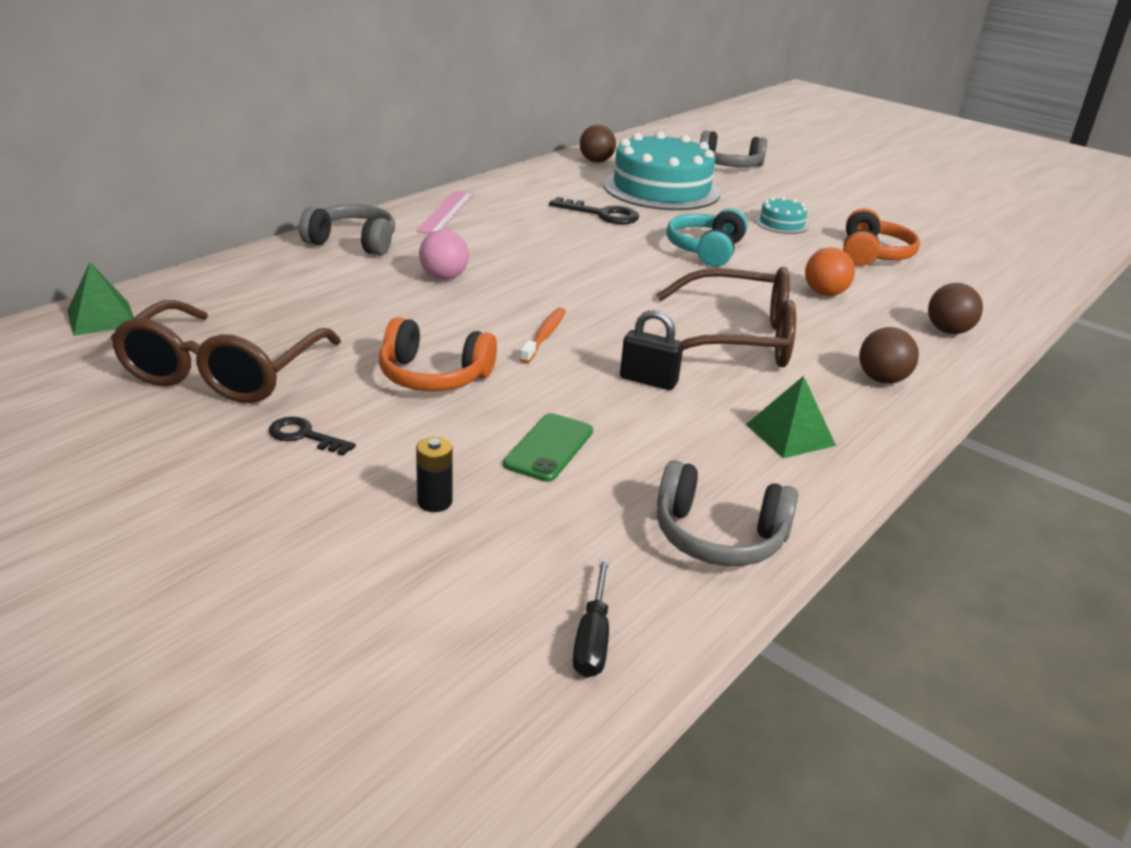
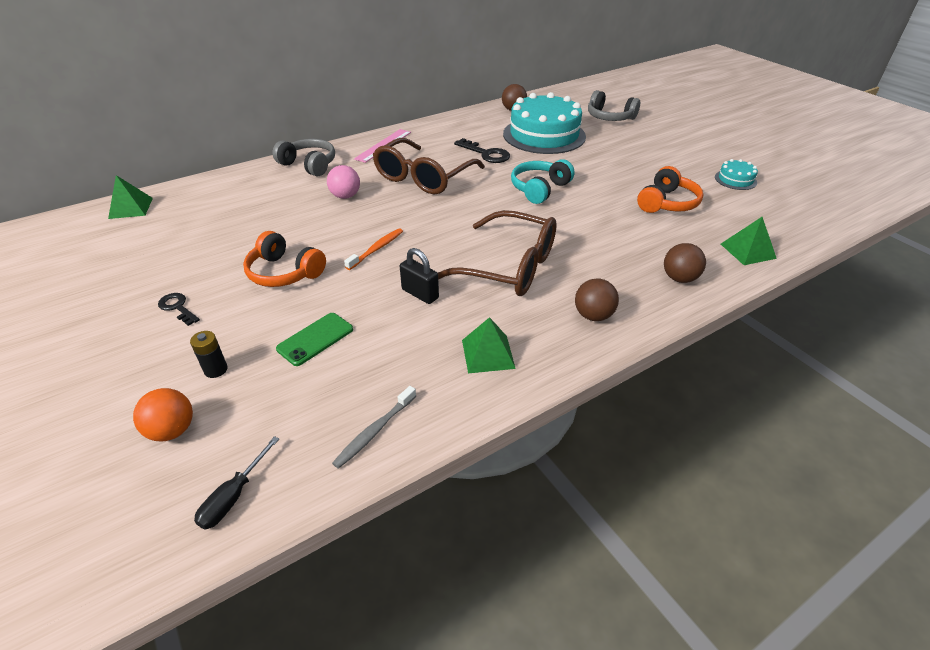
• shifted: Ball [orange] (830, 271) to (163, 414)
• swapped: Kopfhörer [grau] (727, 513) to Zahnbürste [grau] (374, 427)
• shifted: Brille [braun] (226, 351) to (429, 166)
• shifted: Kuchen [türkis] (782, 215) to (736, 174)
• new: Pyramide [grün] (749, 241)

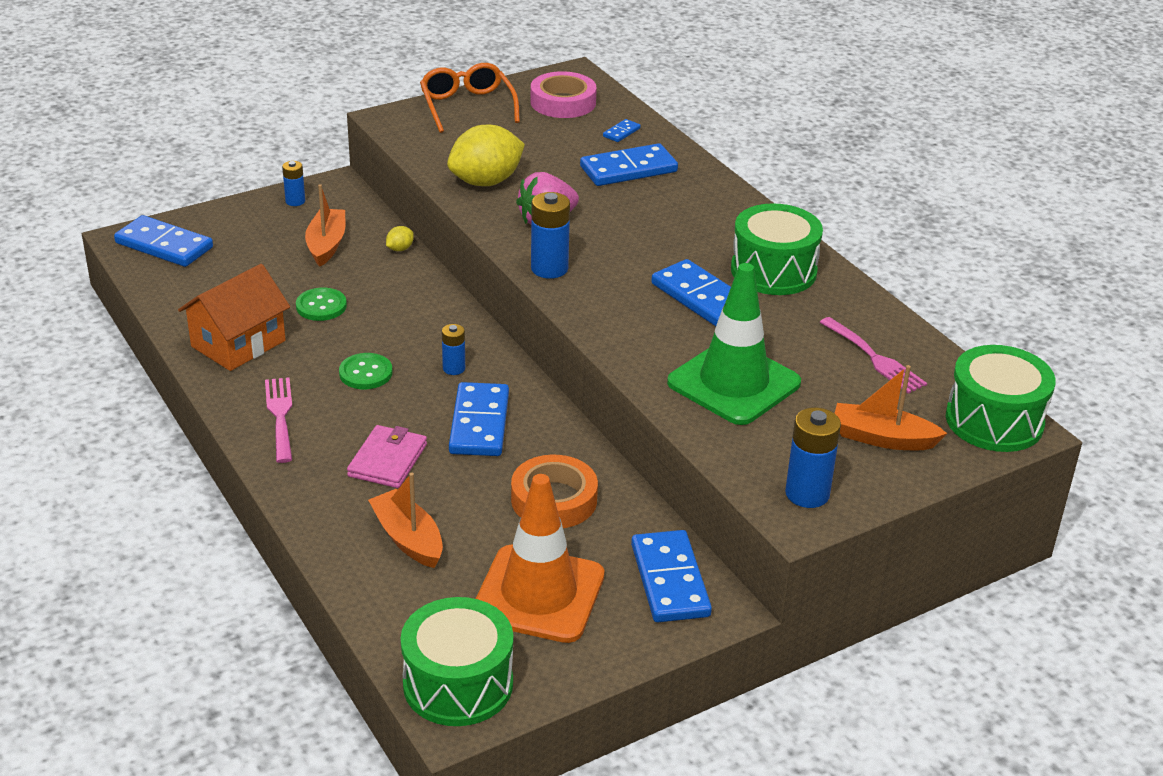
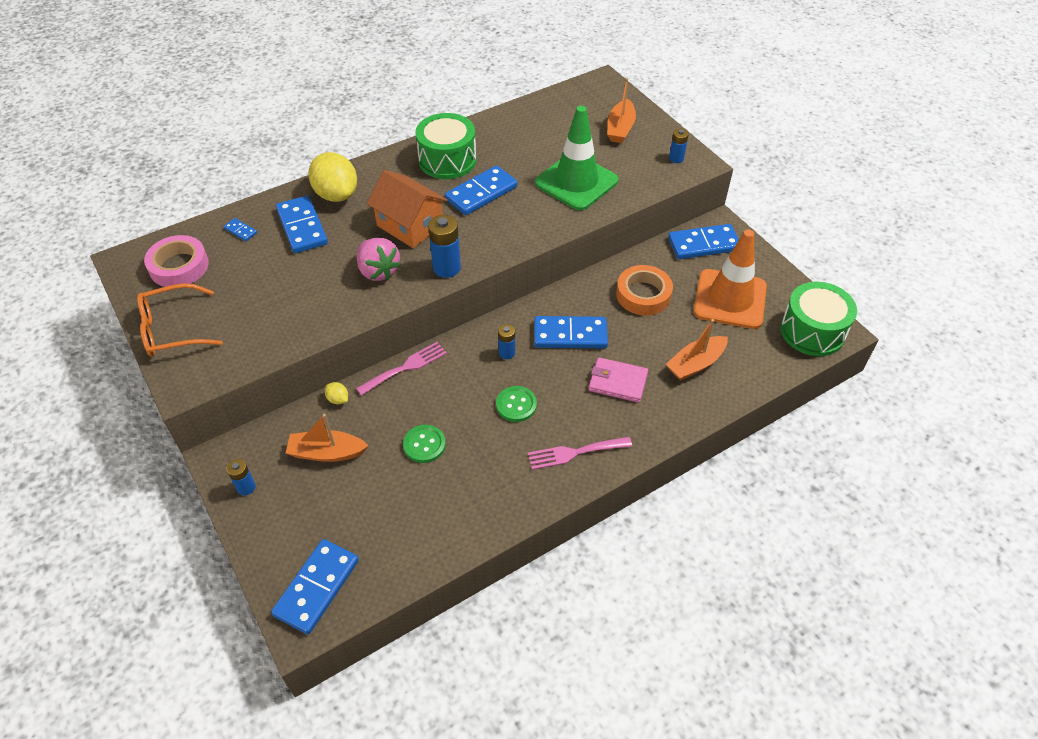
• shifted: Zitrone [gelb] (486, 155) to (332, 177)
• shifted: Gabel [rosa] (873, 355) to (401, 369)
• shifted: Haus [orange] (234, 317) to (407, 209)
• scaled: Batterie [blau] (813, 458) = (679, 145) x0.60
• gone: Trommel [grün] (1001, 398)

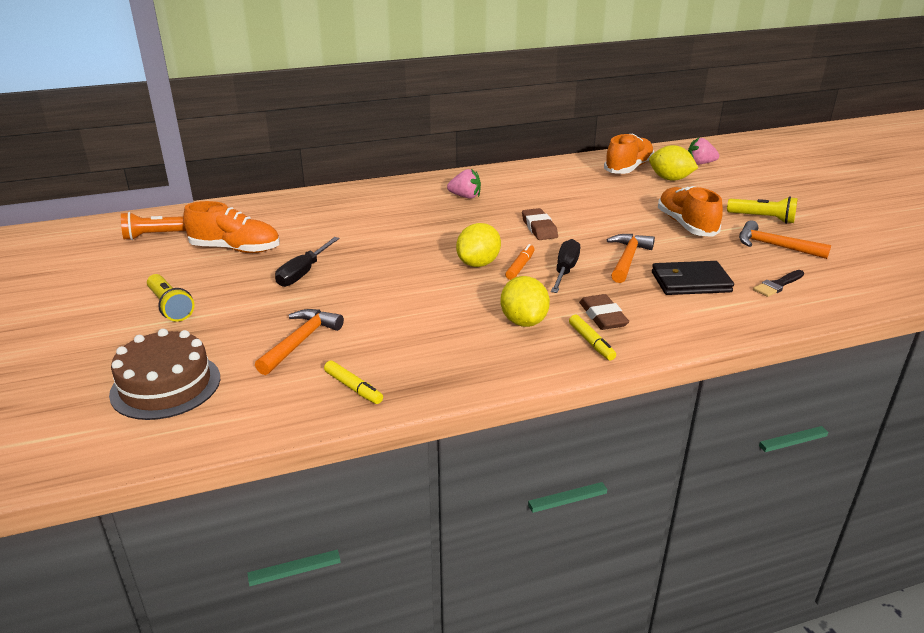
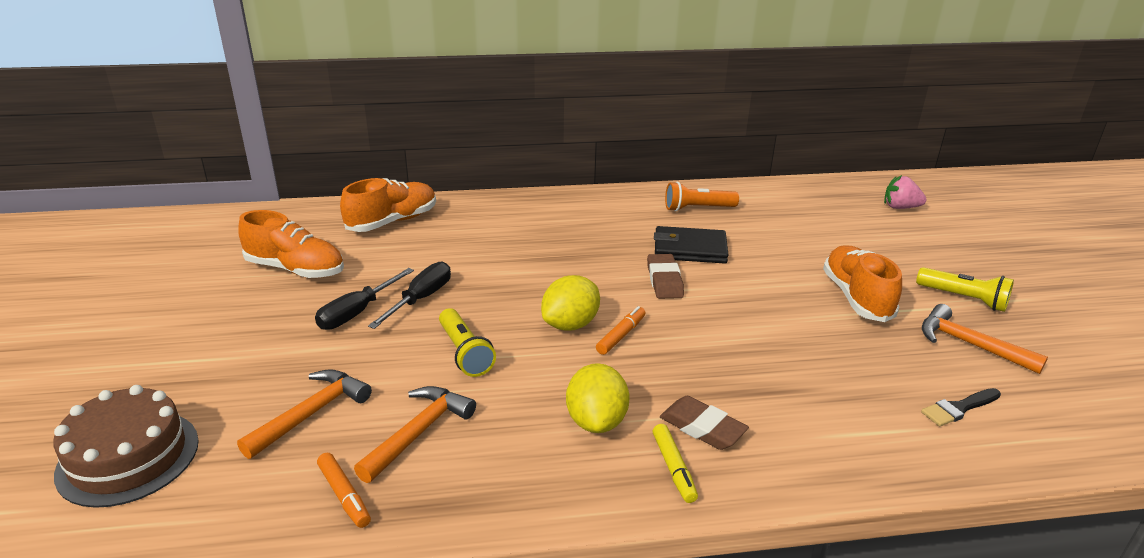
• repainted: Filzstift [gelb] (353, 382) to Filzstift [orange] (344, 490)
• shifted: Schuh [orange] (629, 153) to (388, 205)
• shifted: Hammer [orange] (631, 258) to (415, 434)
• shifted: Schraubenzieher [schwarz] (565, 266) to (409, 295)
• shifted: Taschenlampe [gelb] (171, 298) to (467, 342)
• shifted: Geldbörse [schwarz] (693, 278) to (691, 245)
• rotated: Radiergummi [braun] (604, 312) = (704, 423) 45 degrees counterclockwise
• shifted: Taschenlampe [orange] (153, 226) to (702, 196)
• gone: Erdbeere [rosa] (464, 184)
• gone: Zitrone [gelb] (673, 163)

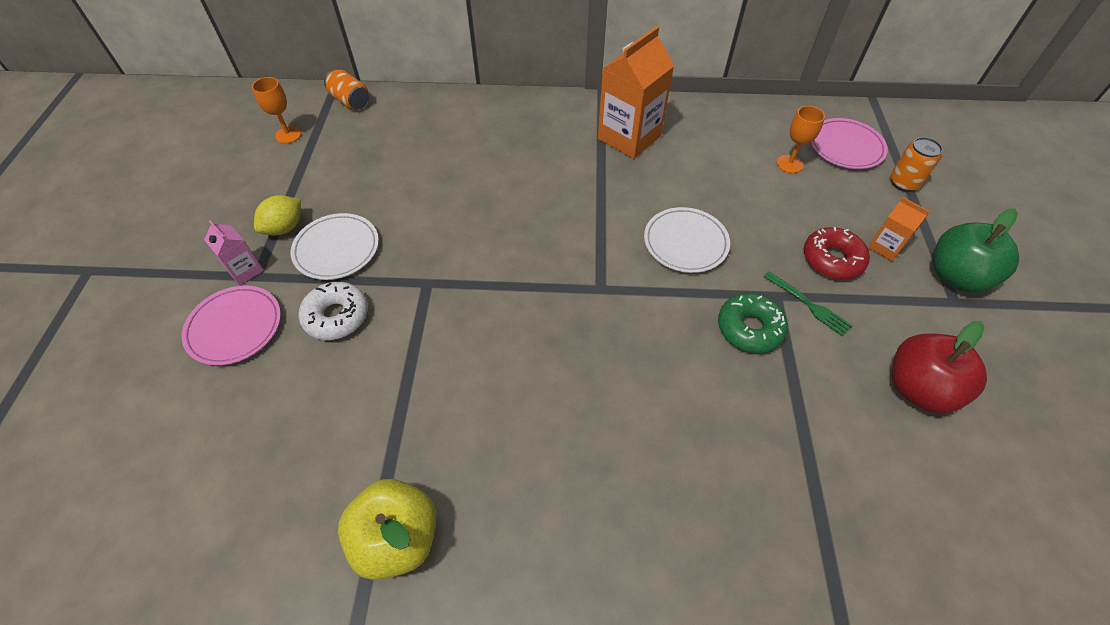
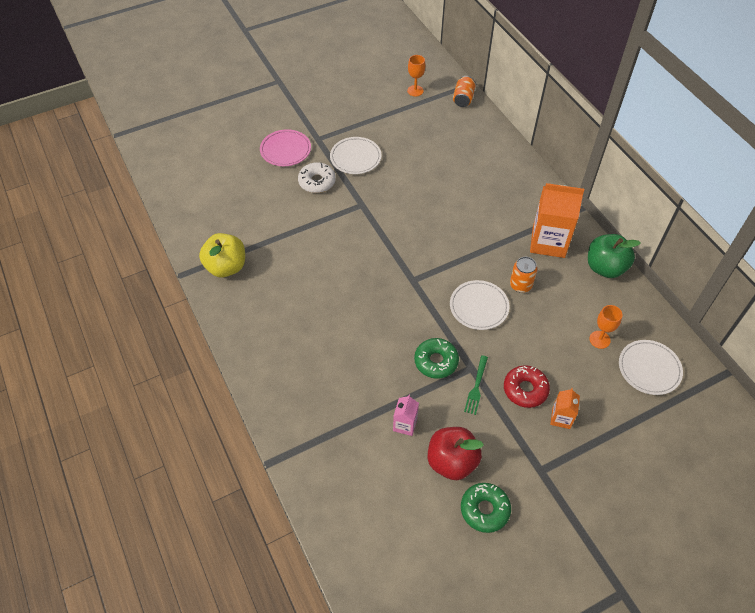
• shifted: Getränkekarton [rosa] (234, 252) to (406, 415)
• new: Donut [grün] (486, 508)
• shifted: Dose [orange] (916, 164) to (523, 275)
• shifted: Apfel [grün] (976, 250) to (614, 256)
• repainted: Teller [rosa] (849, 143) to Teller [weiß] (651, 367)
• gone: Zitrone [gelb] (277, 215)

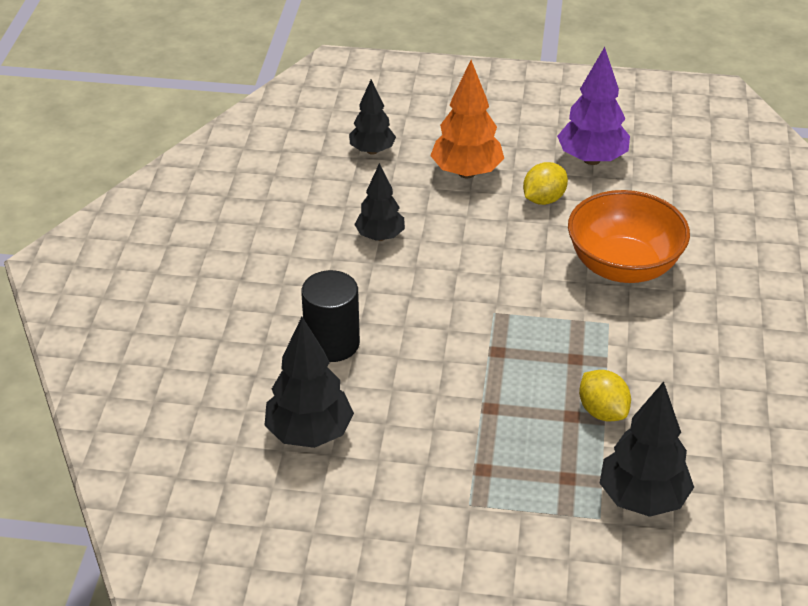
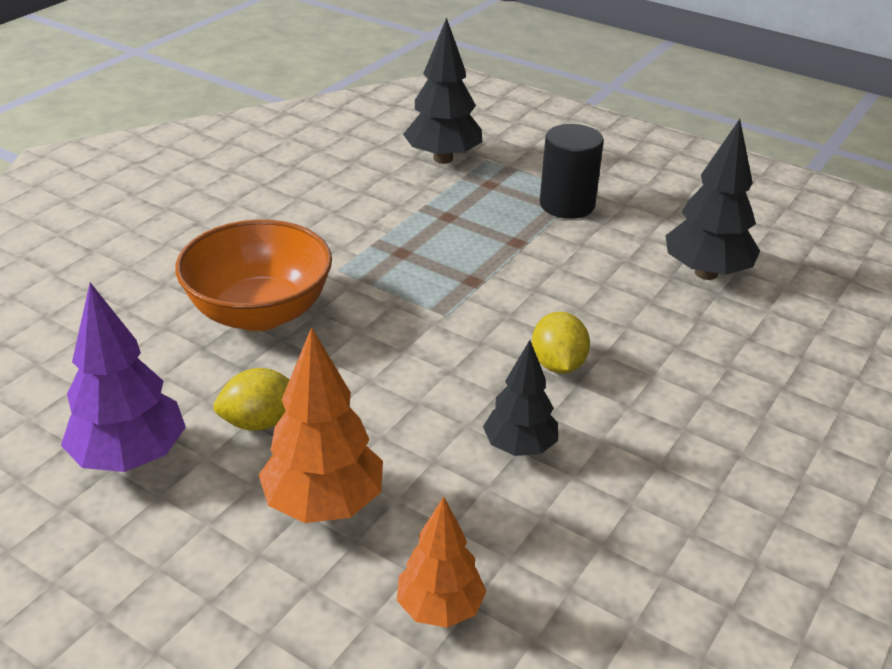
• repainted: Baum [schwarz] (372, 117) to Baum [orange] (441, 562)
• shifted: Zitrone [gelb] (605, 396) to (561, 343)
• shifted: Vollzylinder [schwarz] (330, 316) to (572, 171)

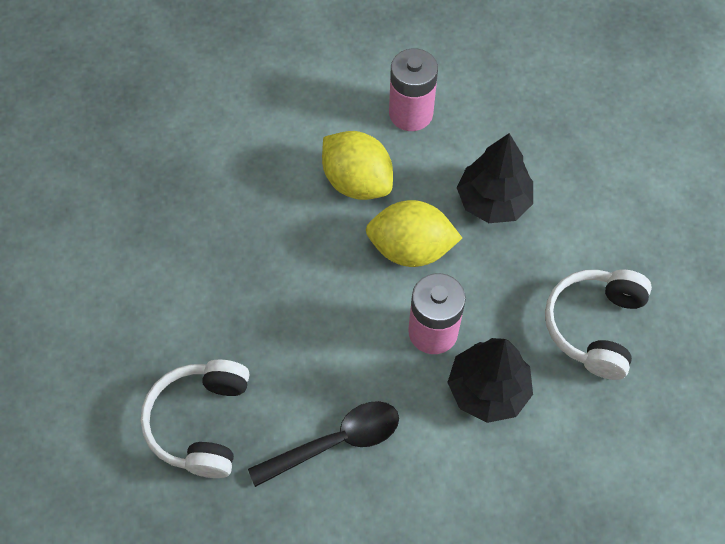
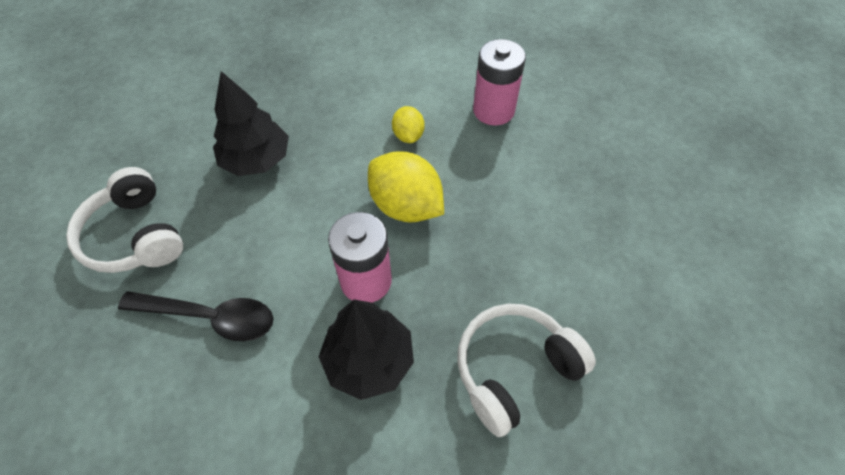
• rotated: Kopfhörer [weiß] (194, 419) = (124, 220) 75 degrees counterclockwise
• shifted: Baum [schwarz] (495, 178) to (251, 123)
• scaled: Zitrone [gelb] (357, 165) = (408, 124) x0.55

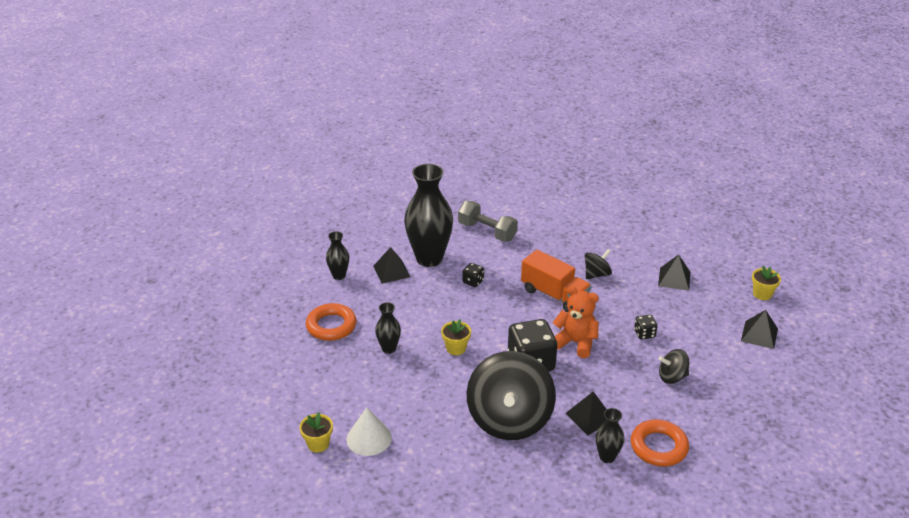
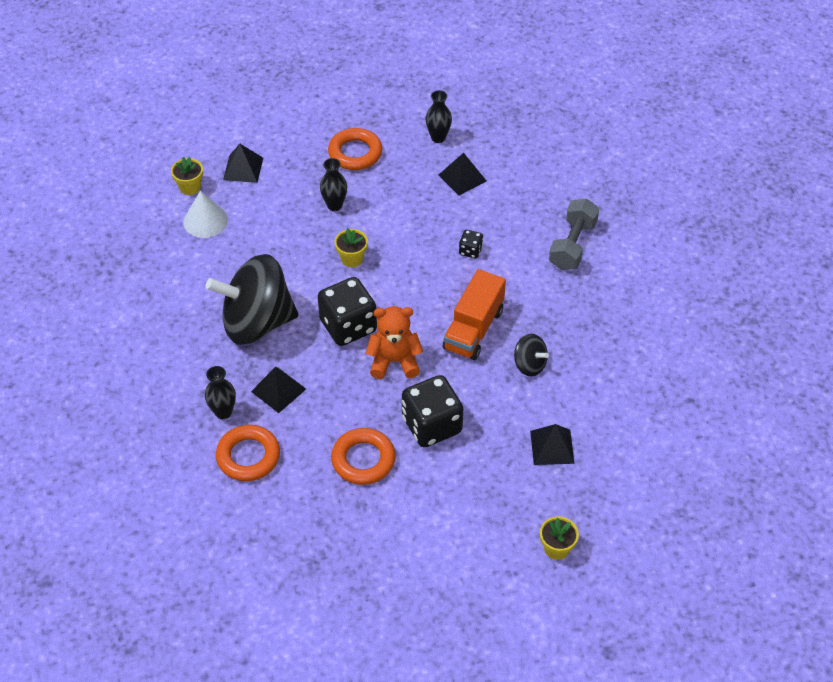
• shifted: Pyramide [schwarz] (759, 329) to (243, 163)
• swapped: Kreisel [schwarz] (674, 366) to Ring [orange] (363, 456)
• rotated: Teddybär [orange] (576, 322) = (394, 342) 105 degrees counterclockwise
• scaled: Spielwürfel [schwarz] (645, 327) = (432, 411) x2.18
• gone: Vase [schwarz] (428, 215)

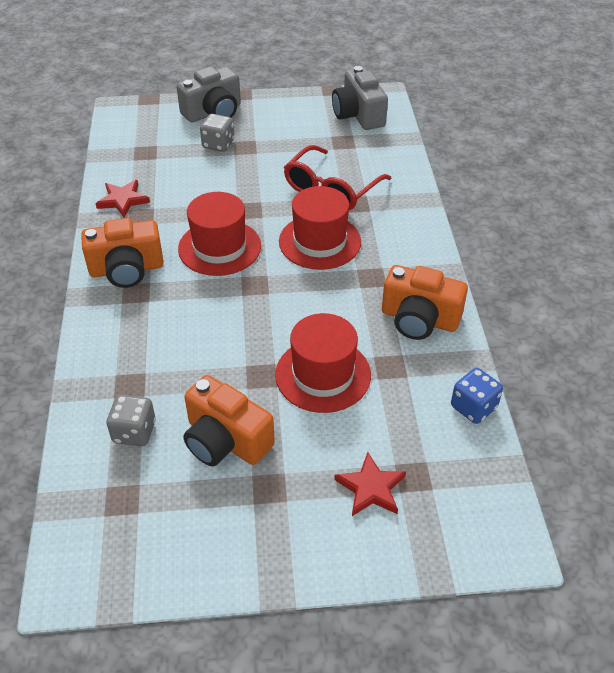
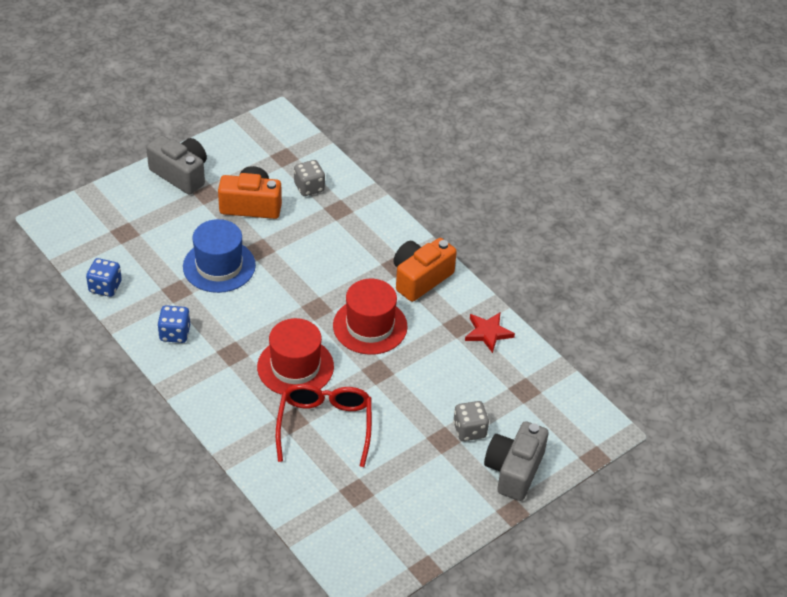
• shifted: Kamera [grau] (360, 98) to (176, 165)
• swapped: Kamera [orange] (425, 302) to Spielwürfel [blau] (173, 324)
• repainted: Hut [rot] (323, 363) to Hut [blau] (219, 256)
• gone: Stern [rot] (370, 484)

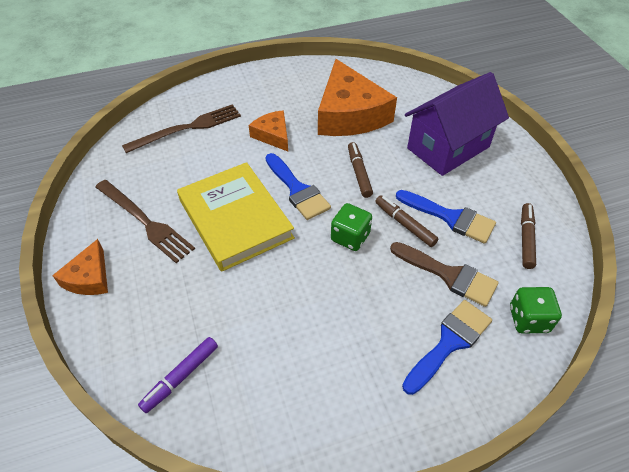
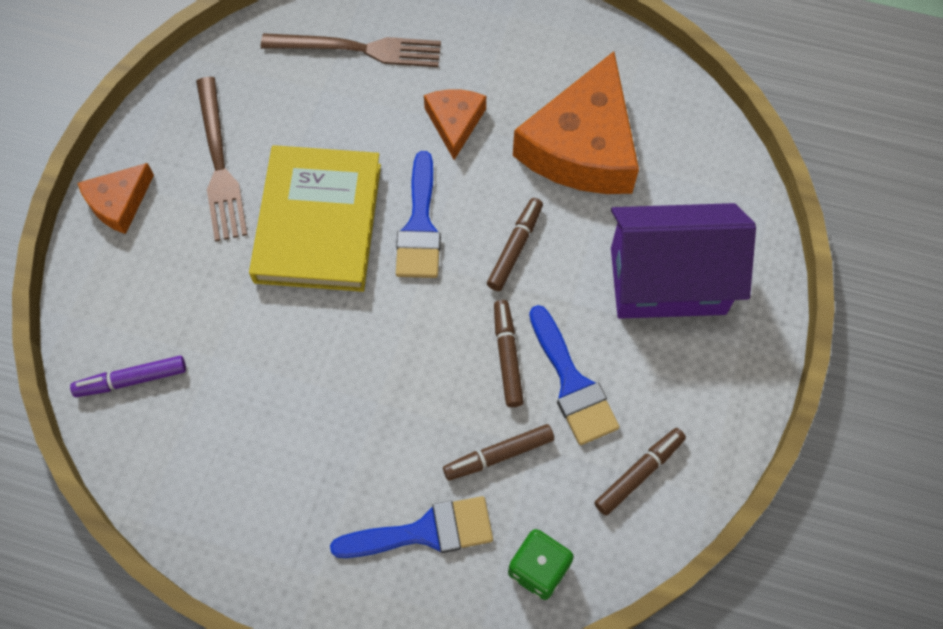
• swapped: Pinsel [braun] (444, 274) to Filzstift [braun] (498, 452)
• gone: Spielwürfel [grün] (351, 227)

